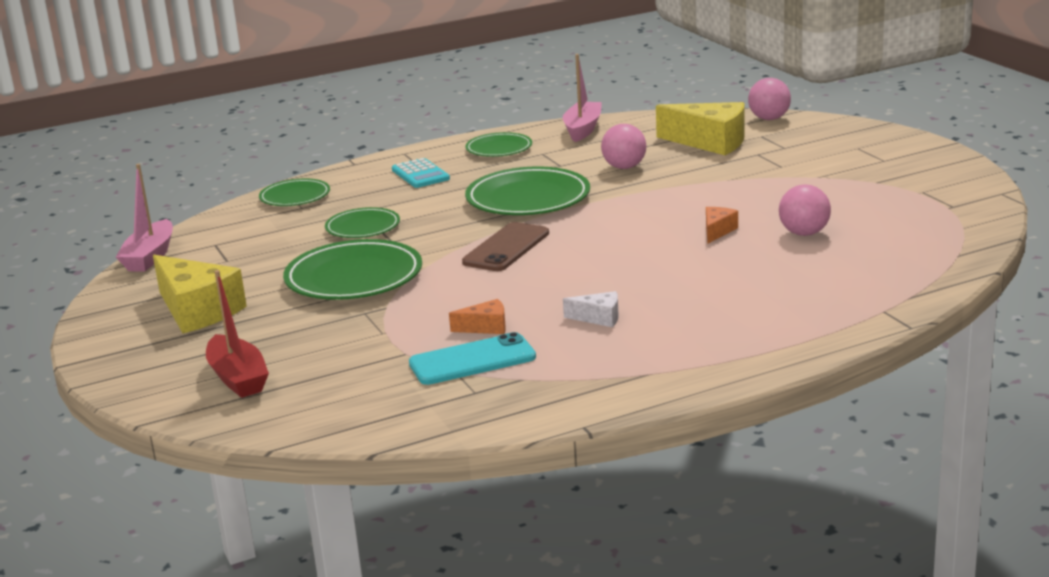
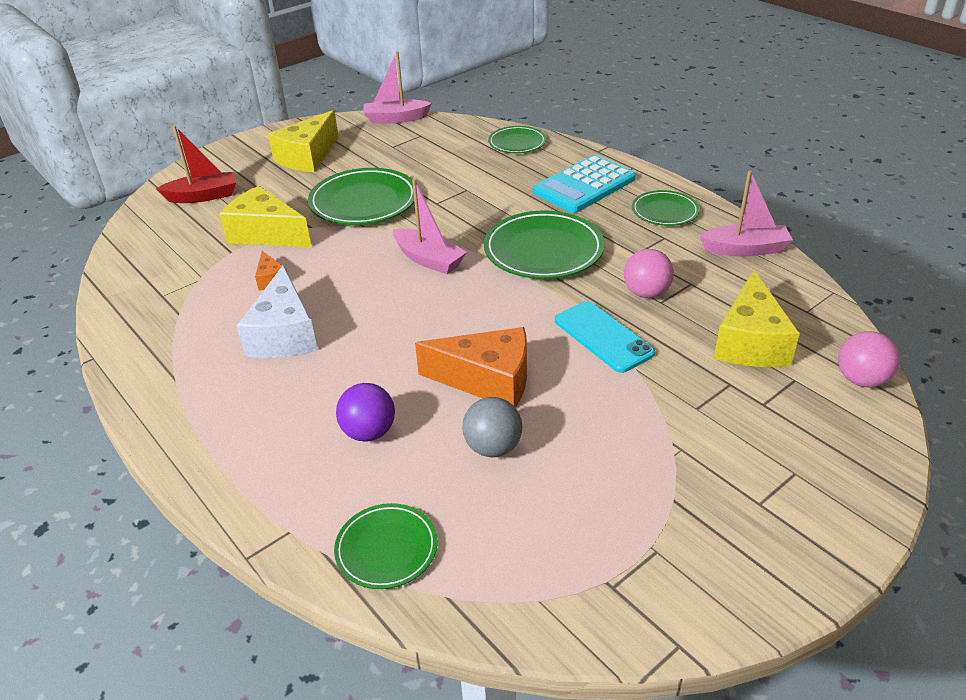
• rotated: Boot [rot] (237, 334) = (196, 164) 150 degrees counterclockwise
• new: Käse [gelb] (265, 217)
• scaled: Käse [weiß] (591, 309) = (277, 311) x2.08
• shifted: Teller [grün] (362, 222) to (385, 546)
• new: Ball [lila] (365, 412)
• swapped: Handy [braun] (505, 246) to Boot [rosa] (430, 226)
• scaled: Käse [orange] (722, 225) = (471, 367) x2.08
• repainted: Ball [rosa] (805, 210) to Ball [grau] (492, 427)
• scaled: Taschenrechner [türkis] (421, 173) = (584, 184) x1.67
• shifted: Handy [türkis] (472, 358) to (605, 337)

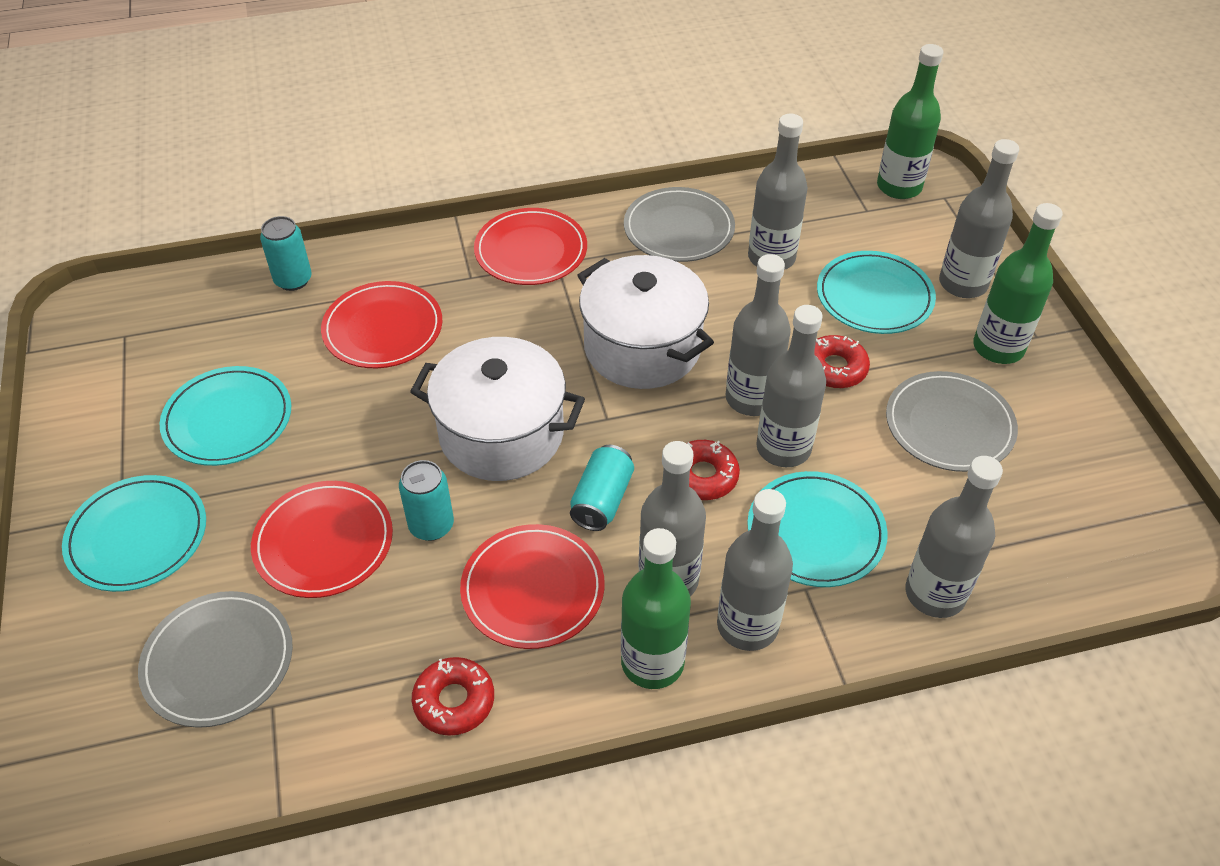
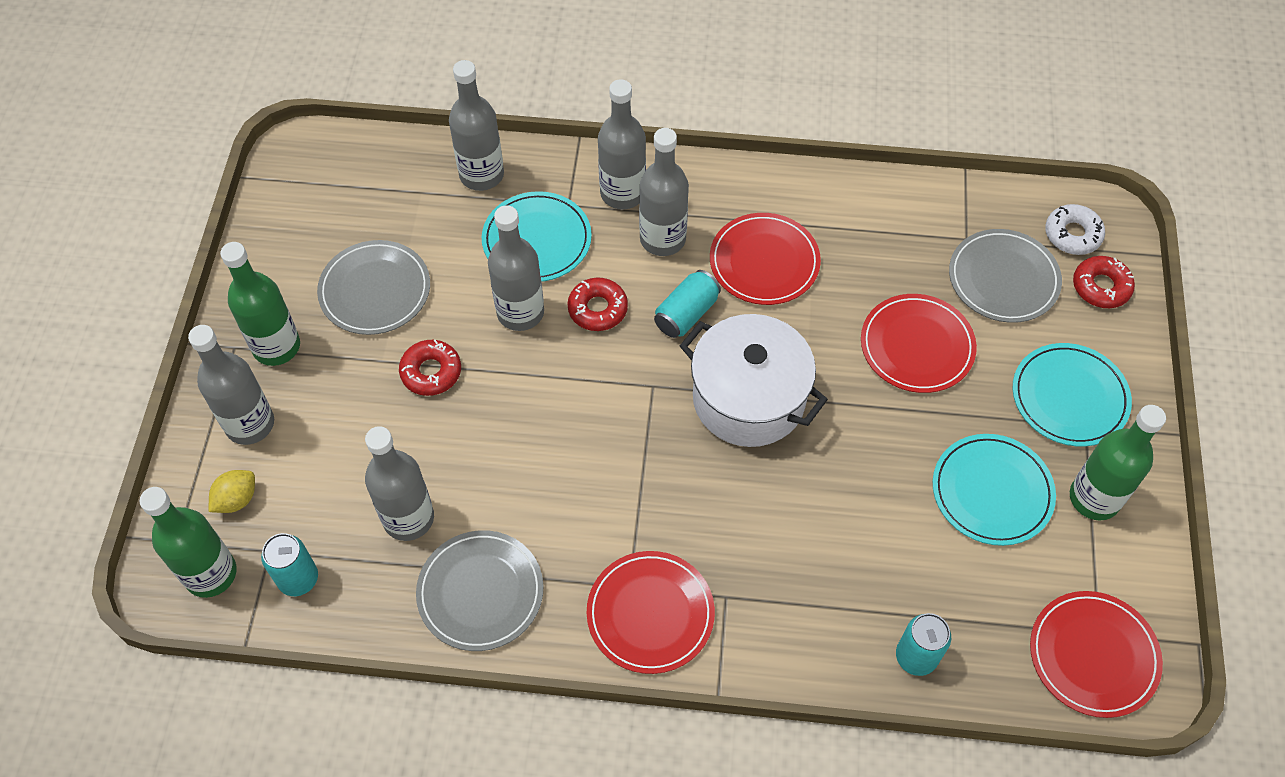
• new: Zitrone [gelb] (232, 491)
• shifted: Dose [türkis] (426, 500) to (289, 564)
• shifted: Teller [rot] (381, 324) to (1096, 654)
• new: Donut [weiß] (1075, 229)
• shifted: Flasche [grün] (656, 608) to (1118, 463)
• shifted: Donut [rot] (453, 696) to (1104, 282)
• gone: Kochtopf [weiß] (645, 322)
• gone: Flasche [grau] (758, 335)
• gone: Teller [türkis] (876, 292)

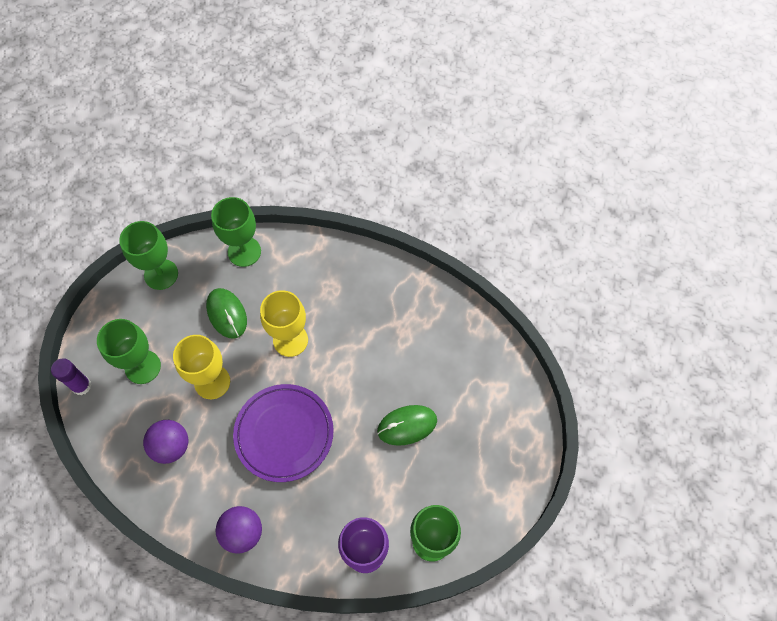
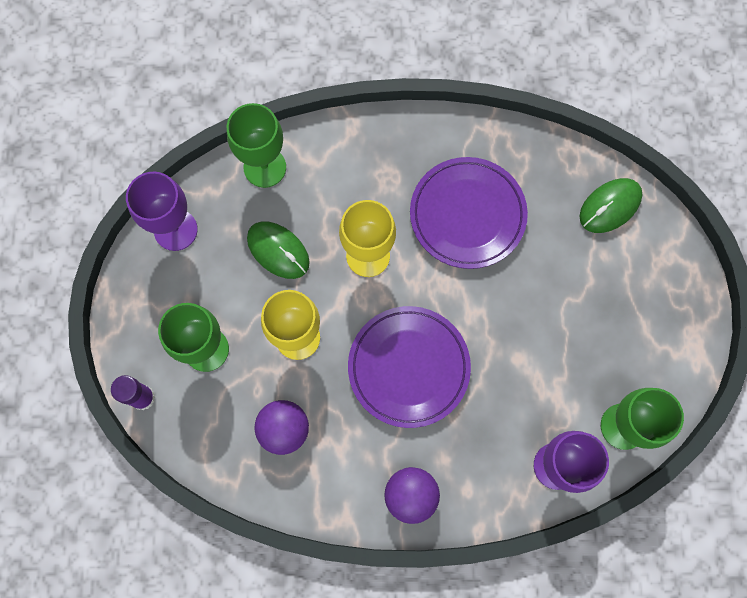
• repainted: Kelch [grün] (148, 255) to Kelch [lila] (162, 211)
• new: Teller [lila] (469, 213)
• shifted: Computermaus [grün] (407, 425) to (611, 205)

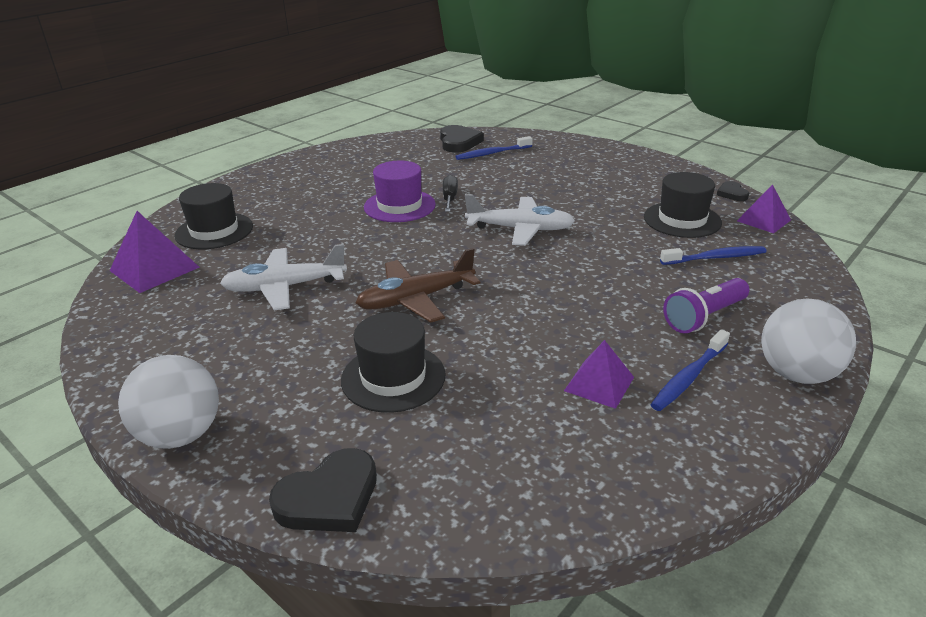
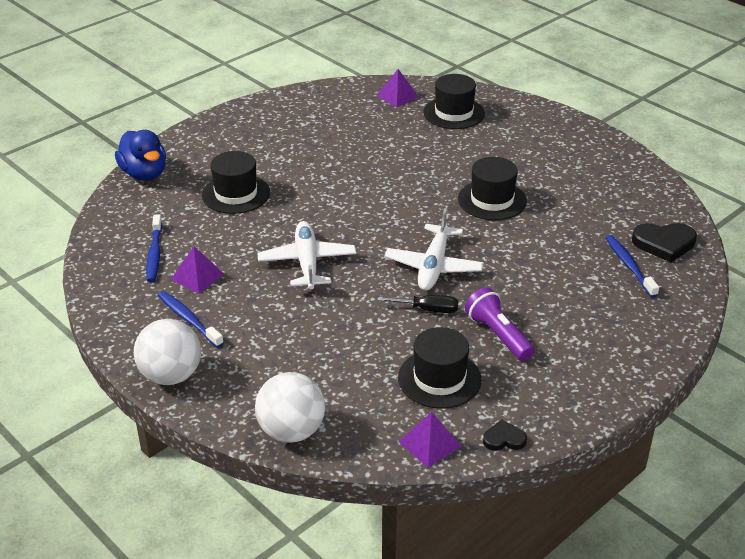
• swapped: Herz [schwarz] (323, 490) to Ente [blau] (140, 155)
• shifted: Zahnbürste [blau] (713, 255) to (154, 248)
• shifted: Ball [weiß] (168, 402) to (290, 407)
• shifted: Flugzeug [weiß] (283, 277) to (306, 255)
• scaled: Pyramide [lila] (155, 252) = (397, 88) x0.66
• shifted: Schraubenzieher [schwarz] (450, 193) to (418, 304)
• repainted: Hut [lila] (400, 191) to Hut [schwarz] (492, 188)
• shifted: Taschenlampe [lila] (706, 305) to (500, 324)
• gone: Flugzeug [braun] (418, 285)

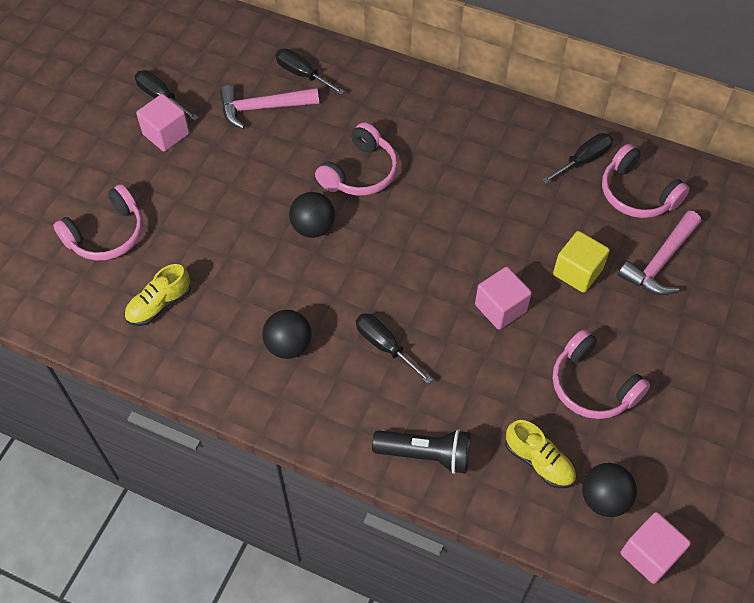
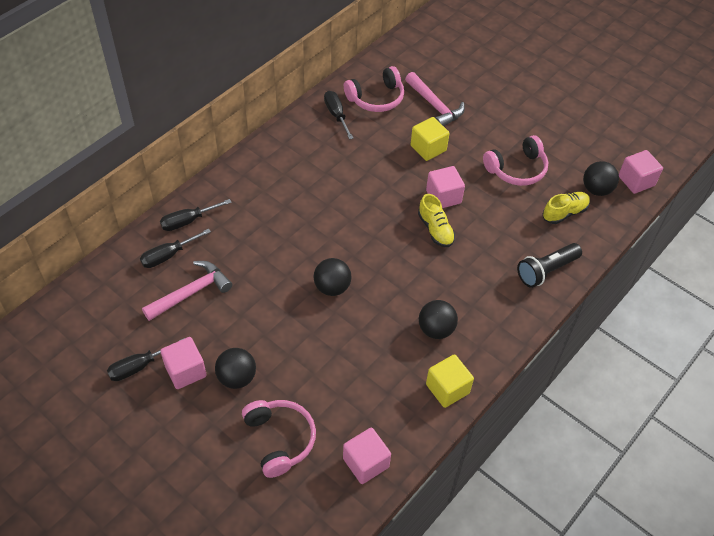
• rotated: Hammer [rosa] (269, 107) = (187, 291) 135 degrees counterclockwise
• shifted: Schraubenzieher [schwarz] (394, 348) to (196, 215)
• new: Ball [schwarz] (235, 368)
• new: Kubus [rosa] (367, 455)
• shifted: Schuh [gelb] (157, 295) to (436, 220)
• new: Kubus [gelb] (450, 381)
• rotated: Taschenlampe [schwarz] (421, 451) = (549, 265) 150 degrees counterclockwise
• gone: Kopfhörer [rosa] (356, 159)

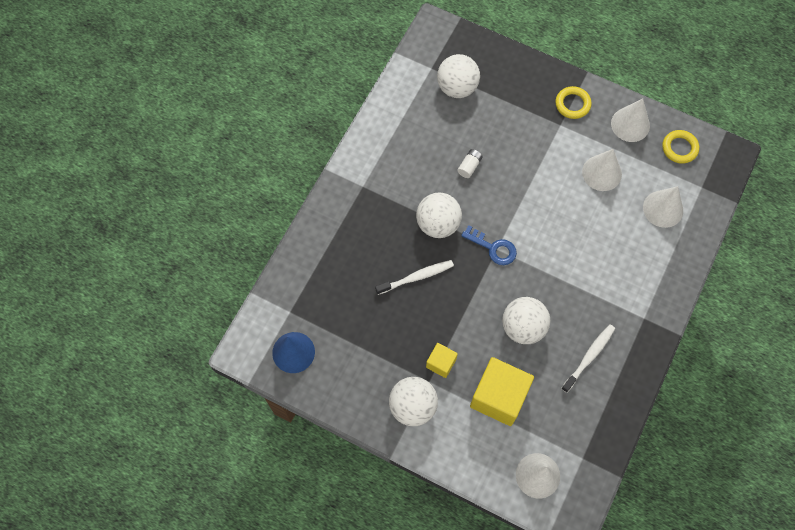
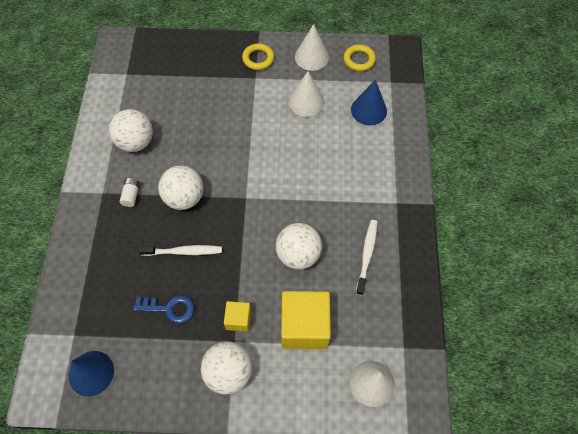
• shifted: Ball [weiß] (458, 76) to (131, 130)
• shifted: Batterie [weiß] (470, 163) to (130, 192)
• shifted: Schlüssel [blau] (489, 245) to (163, 309)
• rotated: Zahnbürste [weiß] (414, 277) = (180, 250) 45 degrees clockwise
• repainted: Kegel [weiß] (663, 207) to Kegel [blau] (369, 102)

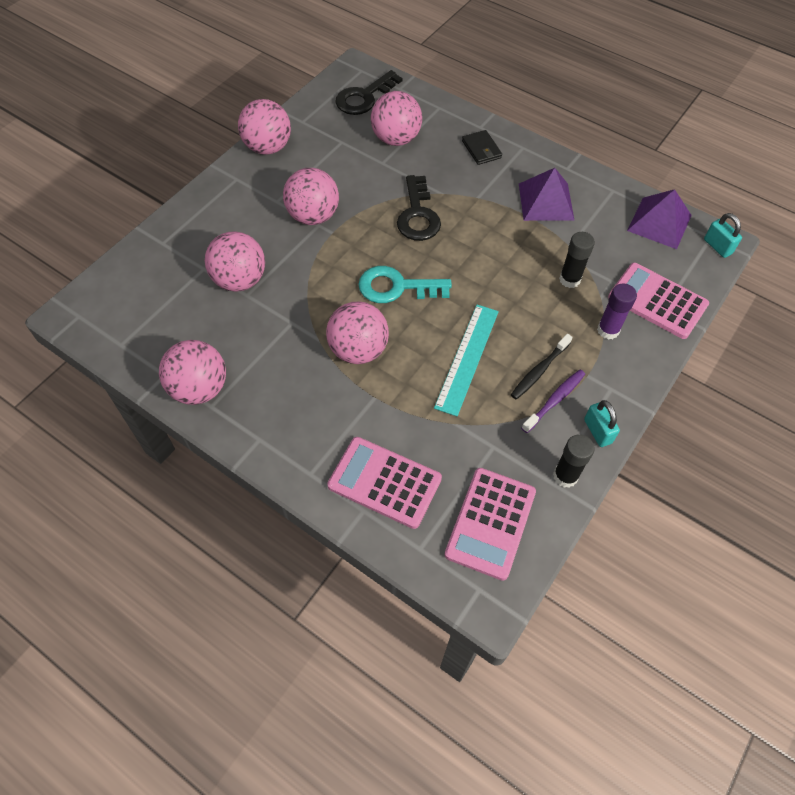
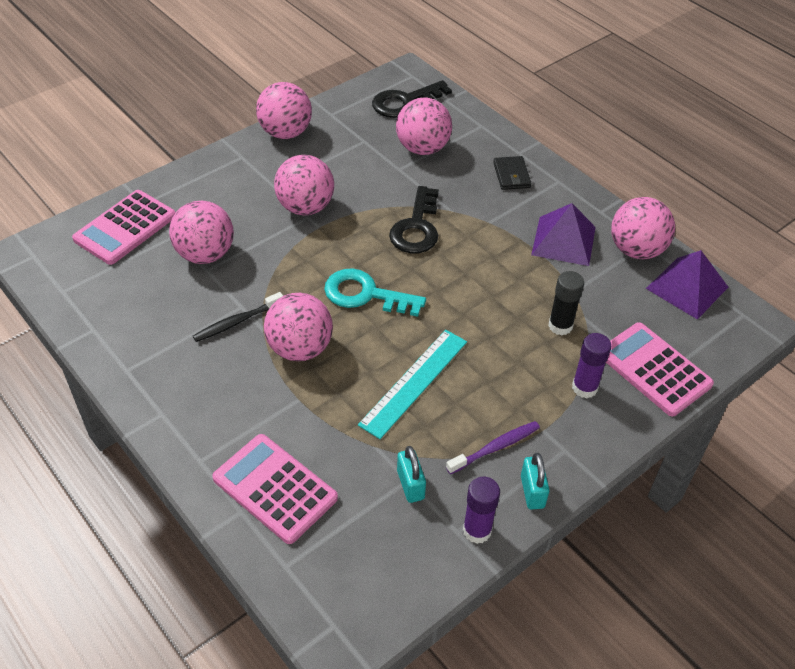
• shifted: Taschenrechner [rosa] (490, 524) to (123, 227)
• shifted: Zahnbürste [schwarz] (542, 366) to (238, 317)
• shifted: Vorhängeschloss [türkis] (723, 235) to (411, 474)
• repainted: Klebestift [schwarz] (574, 461) to Klebestift [lila] (481, 510)
• shifted: Ball [rosa] (192, 372) to (643, 228)

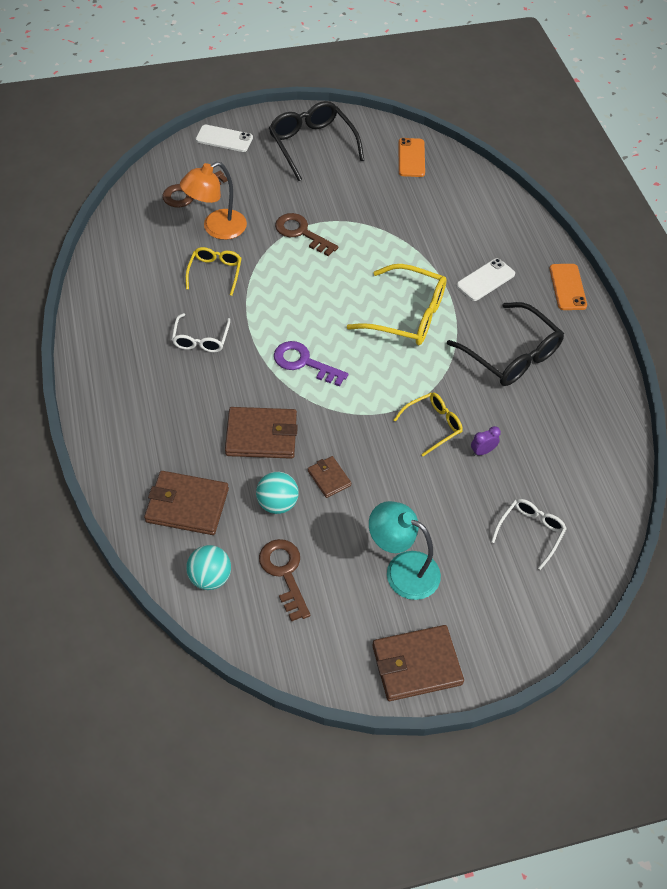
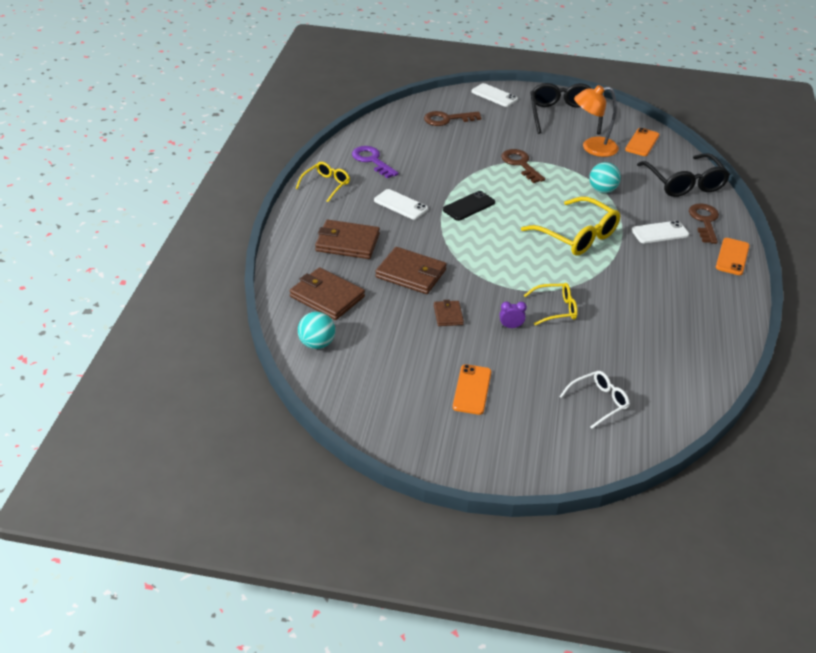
• shifted: Brille [gelb] (214, 271) to (323, 182)
• shifted: Geldbörse [braun] (418, 663) to (347, 239)
• shifted: Schlüssel [lila] (311, 364) to (375, 162)
• swapped: Brille [weiß] (201, 332) to Handy [weiß] (401, 204)
• new: Handy [schwarz] (469, 206)
• swapped: Lampe [türkis] (405, 550) to Handy [orange] (472, 389)
• shifted: Wecker [lila] (486, 441) to (513, 315)
• shifted: Lampe [orange] (213, 201) to (596, 121)
• shifted: Ball [türkis] (277, 493) to (605, 177)
• shifted: Brille [schwarz] (505, 344) to (683, 175)
• shifted: Schlüssel [braun] (284, 580) to (704, 223)

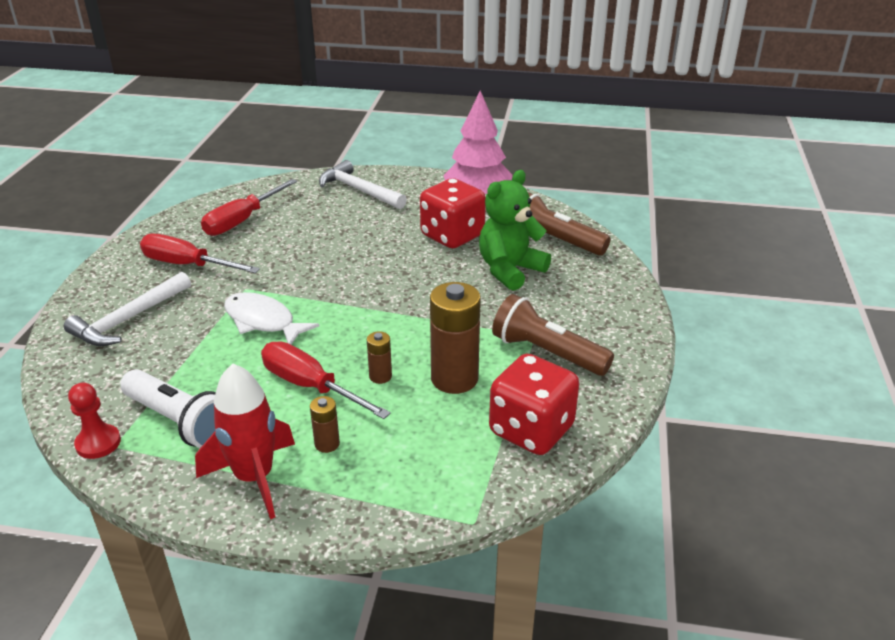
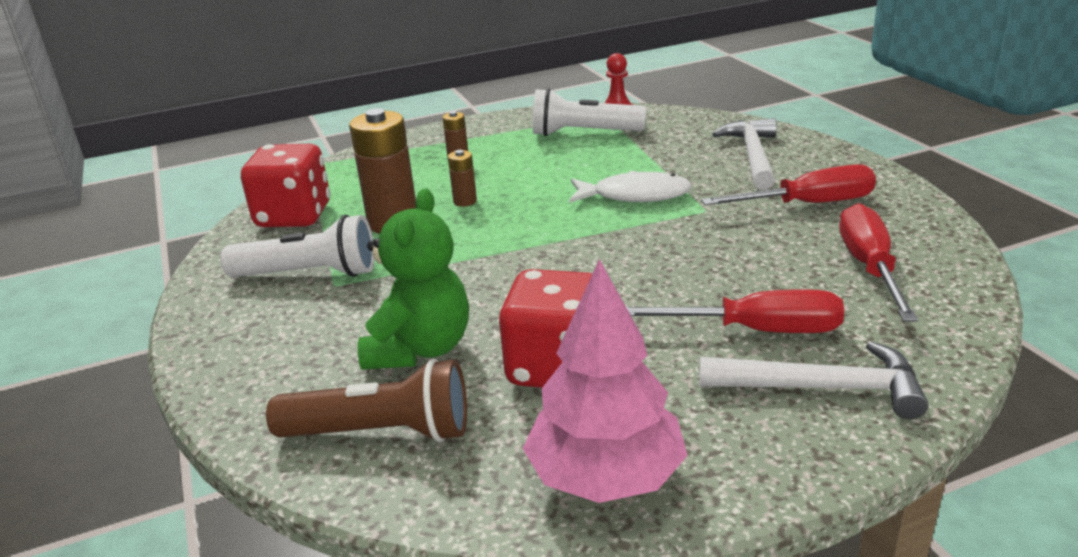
• repainted: Taschenlampe [braun] (553, 335) to Taschenlampe [weiß] (298, 246)
• shifted: Schraubenzieher [rot] (326, 380) to (735, 311)
• gone: Rakete [rot] (245, 441)

